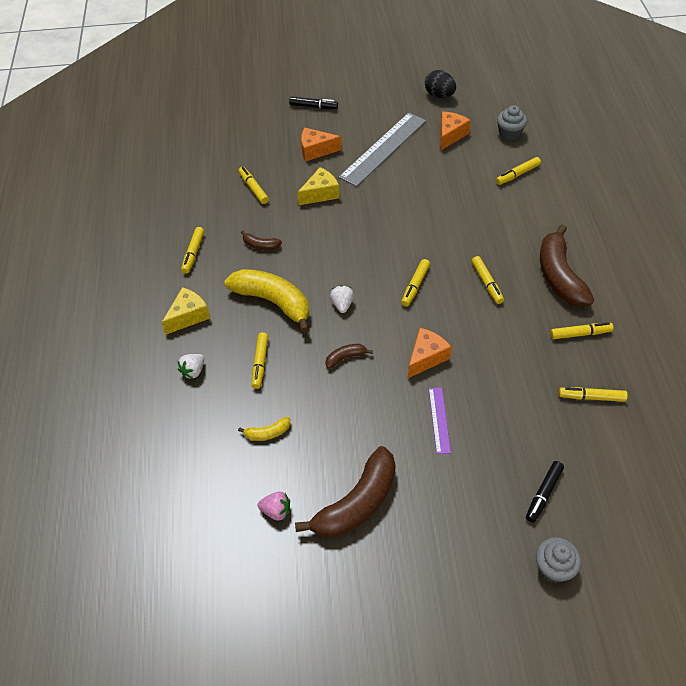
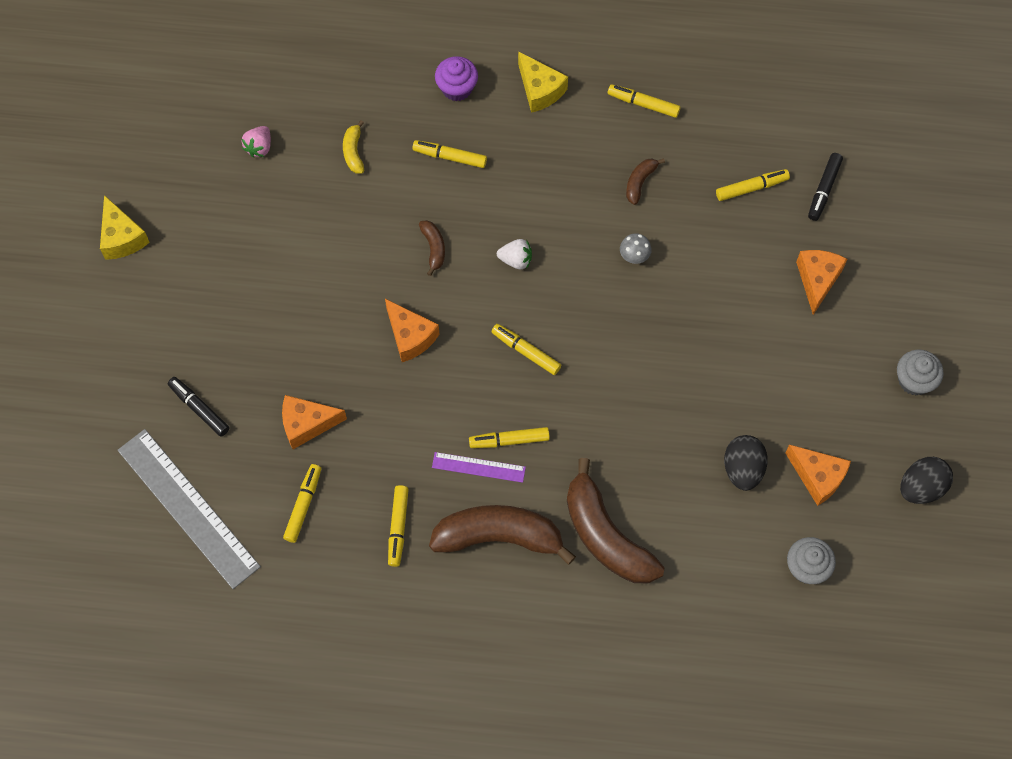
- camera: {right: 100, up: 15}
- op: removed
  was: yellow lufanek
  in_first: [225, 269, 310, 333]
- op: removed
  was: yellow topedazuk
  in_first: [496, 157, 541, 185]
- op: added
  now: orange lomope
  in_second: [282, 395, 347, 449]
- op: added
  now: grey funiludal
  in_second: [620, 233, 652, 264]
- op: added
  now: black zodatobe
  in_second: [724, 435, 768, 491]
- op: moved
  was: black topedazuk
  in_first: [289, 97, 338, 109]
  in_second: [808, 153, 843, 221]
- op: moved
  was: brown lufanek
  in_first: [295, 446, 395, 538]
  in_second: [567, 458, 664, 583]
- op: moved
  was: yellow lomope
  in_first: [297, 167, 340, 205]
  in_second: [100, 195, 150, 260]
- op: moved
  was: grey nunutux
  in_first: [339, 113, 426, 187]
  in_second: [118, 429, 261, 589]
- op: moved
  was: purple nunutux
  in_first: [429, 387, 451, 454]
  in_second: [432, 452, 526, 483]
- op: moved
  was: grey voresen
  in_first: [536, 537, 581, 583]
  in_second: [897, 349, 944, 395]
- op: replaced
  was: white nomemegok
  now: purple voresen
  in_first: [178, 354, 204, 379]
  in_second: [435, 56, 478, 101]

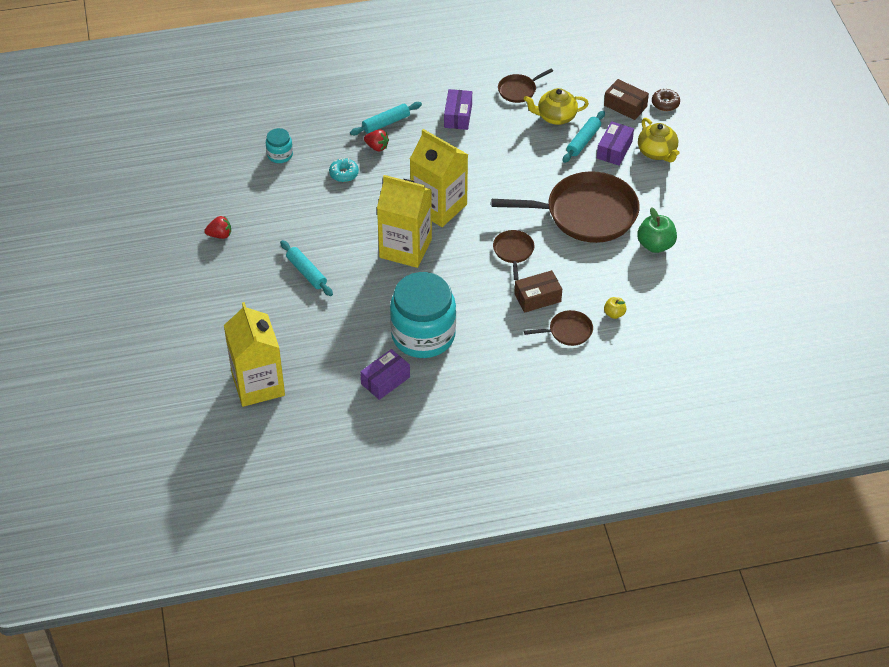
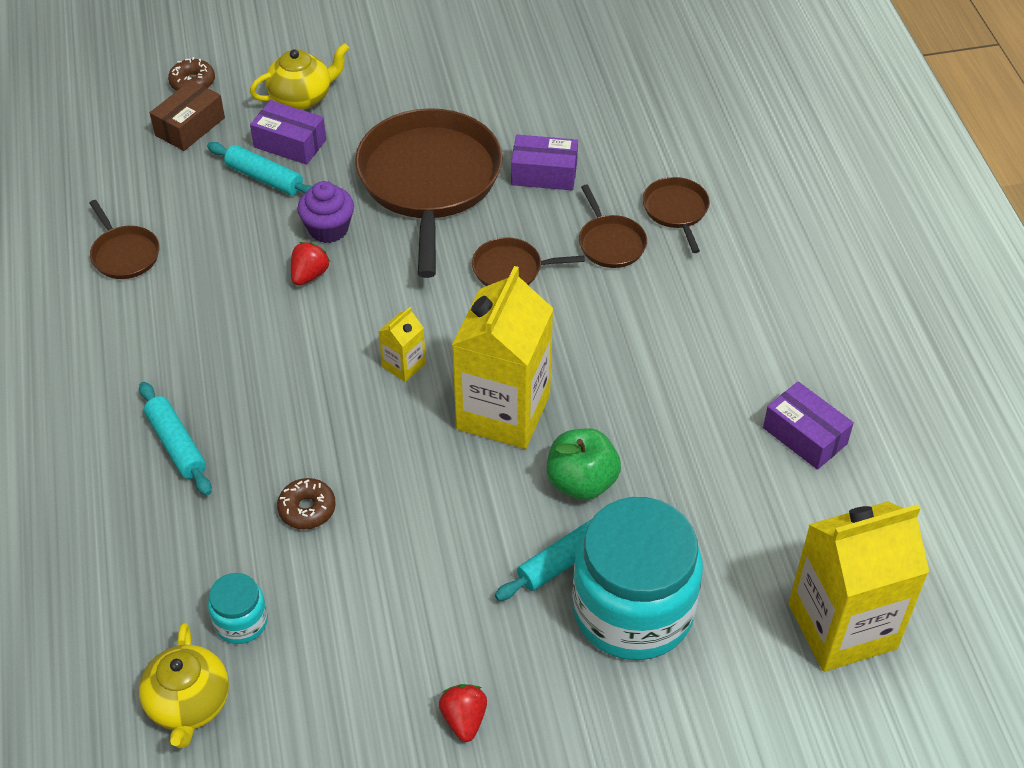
- camera: {right: -90, up: 0}
- op: removed
  was: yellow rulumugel
  in_first: [604, 297, 626, 319]
- op: added
  now: purple voresen
  in_second: [297, 181, 354, 243]
- op: moved
  was: red nomemegok
  in_first: [364, 129, 389, 152]
  in_second: [291, 242, 330, 286]
- op: moved
  was: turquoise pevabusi
  in_first: [390, 272, 456, 358]
  in_second: [572, 497, 703, 660]
- op: moved
  was: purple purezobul
  in_first: [444, 89, 472, 130]
  in_second: [511, 135, 578, 190]
- op: moved
  was: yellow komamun
  in_first: [524, 88, 589, 125]
  in_second: [139, 622, 229, 748]
- op: moved
  was: green rulumugel
  in_first: [637, 207, 677, 253]
  in_second: [547, 428, 621, 500]
- op: replaced
  was: brown purezobul
  now: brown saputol
  in_first: [514, 270, 562, 313]
  in_second: [579, 185, 647, 268]
- op: recoloured
  was: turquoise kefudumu
  now: brown kefudumu
  in_first: [329, 157, 359, 182]
  in_second: [277, 478, 336, 529]
- op: resized
  was: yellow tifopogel
  in_first: [410, 129, 468, 227]
  in_second: [378, 307, 426, 382]
  ratio: 0.43

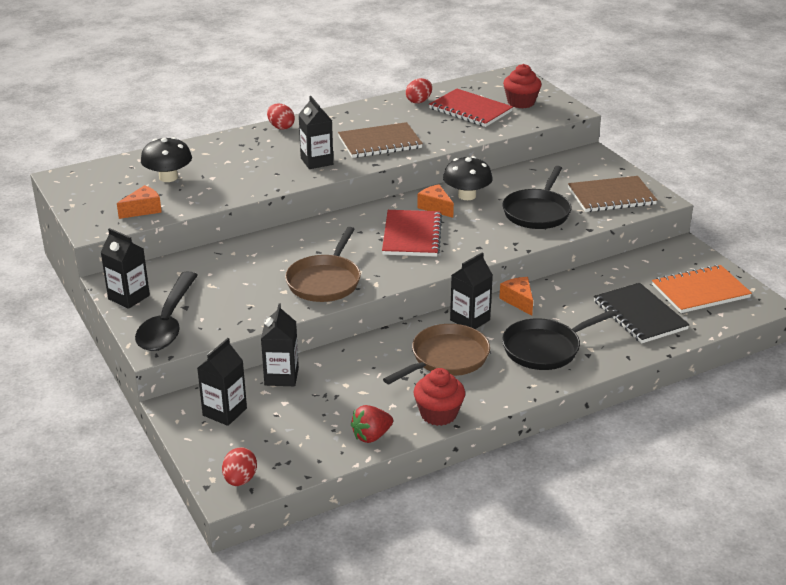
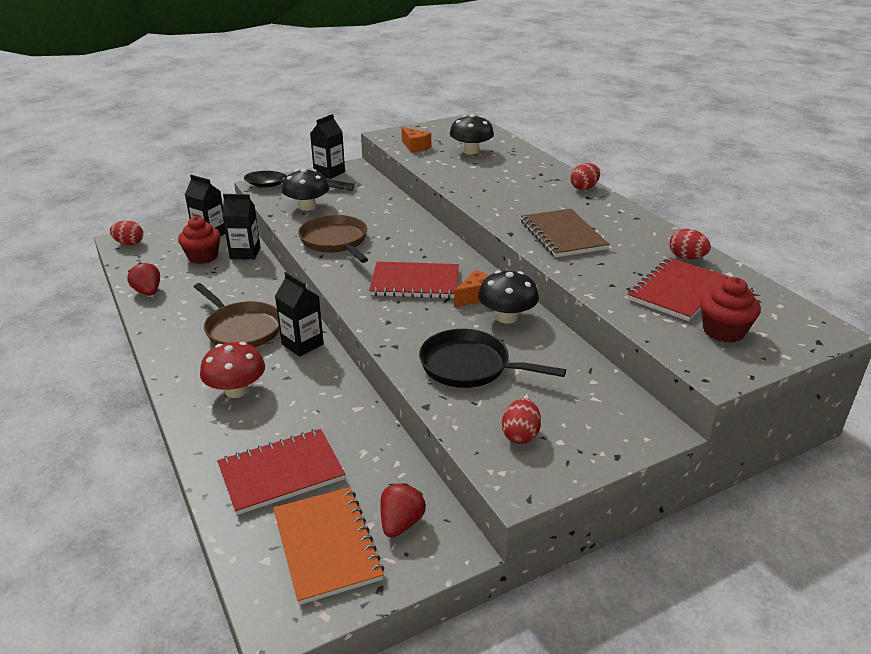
- camera: {right: 90, up: 0}
- op: removed
  was: black tifopogel
  in_first: [298, 96, 333, 169]
- op: removed
  was: orange lomope
  in_first: [499, 277, 533, 316]
- op: added
  now: black funiludal
  in_second: [282, 168, 329, 211]
- op: added
  now: red nomemegok
  in_second: [380, 483, 426, 538]
- op: moved
  was: red voresen
  in_first: [413, 368, 465, 426]
  in_second: [178, 217, 221, 264]
- op: replaced
  was: black saputol
  now: red funiludal
  in_first: [502, 310, 616, 370]
  in_second: [200, 342, 265, 398]
- op: replaced
  was: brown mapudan
  now: red zodatobe
  in_first: [568, 176, 657, 212]
  in_second: [502, 398, 541, 444]
- op: recoloured
  was: black mapudan
  now: red mapudan
  in_first: [594, 283, 690, 344]
  in_second: [217, 429, 345, 515]
- op: turned
  was: brown saputol
  in_first: [285, 227, 361, 302]
  in_second: [298, 215, 368, 263]
  clockwise: 45

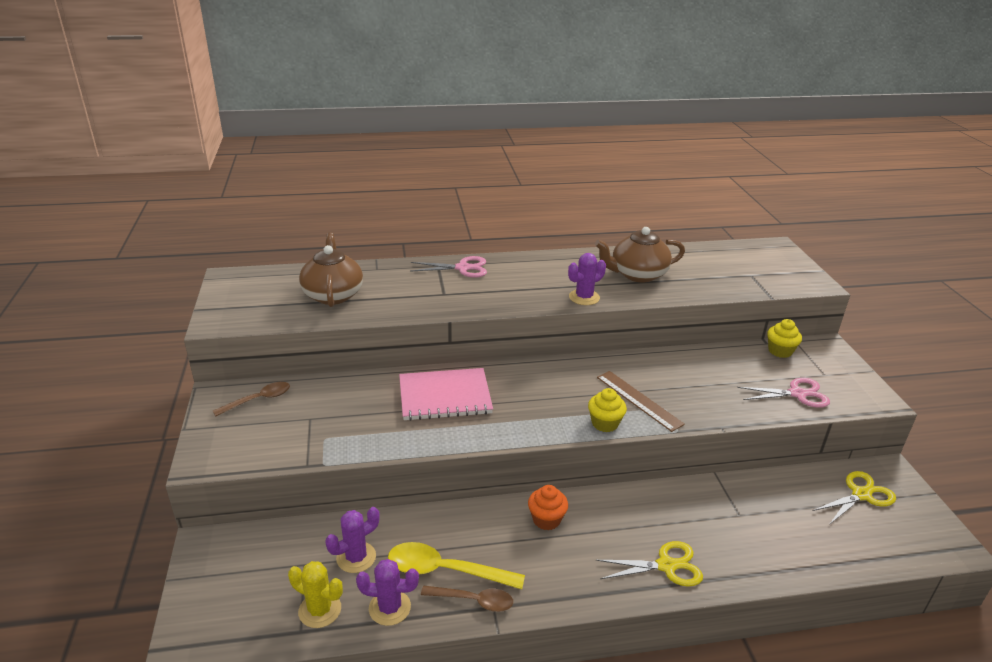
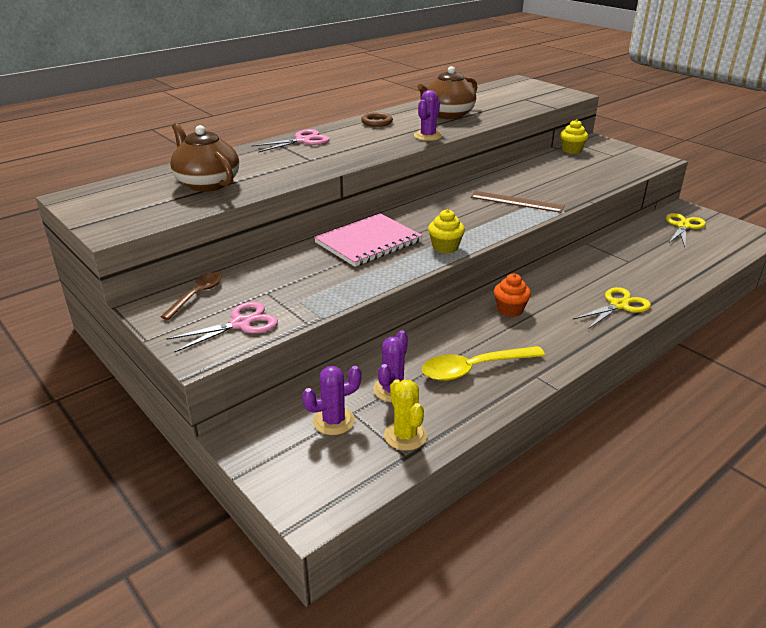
- camera: {right: -30, up: 0}
- op: removed
  was: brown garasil
  in_first: [421, 586, 513, 612]
- op: added
  now: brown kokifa
  in_second: [361, 112, 393, 127]
- op: moved
  was: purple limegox
  in_first: [356, 559, 419, 626]
  in_second: [302, 366, 361, 435]
- op: moved
  was: yellow voresen
  in_first: [588, 388, 627, 432]
  in_second: [428, 209, 465, 254]
- op: moved
  was: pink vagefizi
  in_first: [737, 378, 830, 408]
  in_second: [166, 302, 278, 352]
- op: turned
  was: yellow limegox
  in_first: [288, 561, 343, 628]
  in_second: [384, 379, 427, 451]
  clockwise: 75

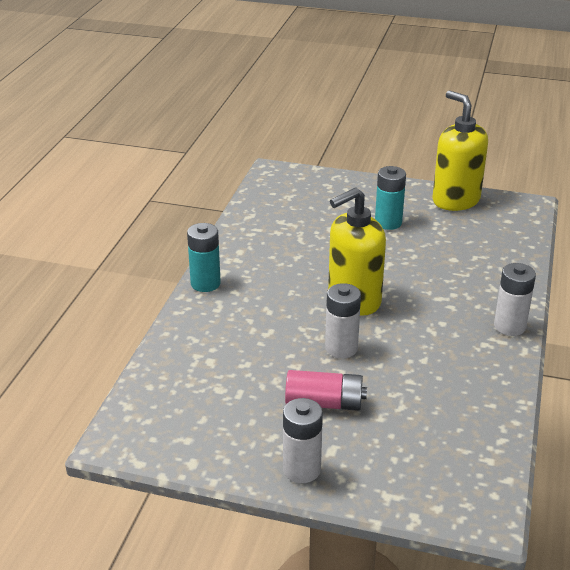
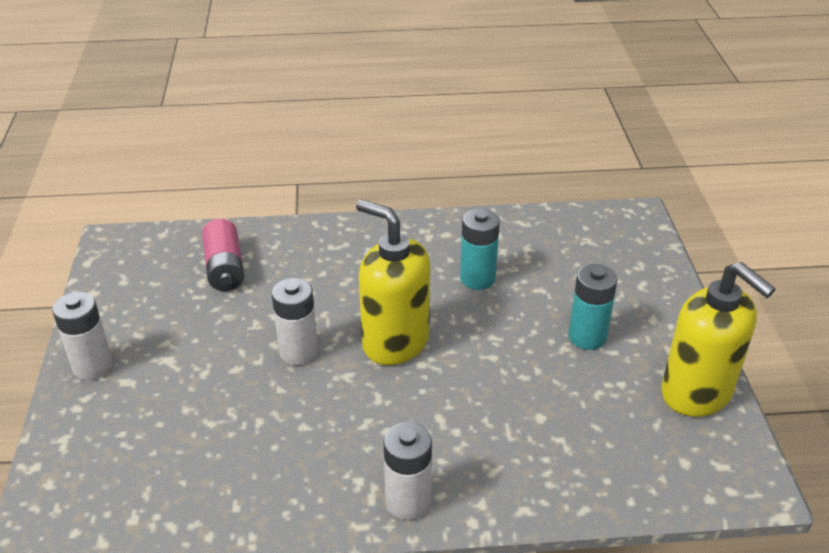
- camera: {right: 70, up: 5}
- op: moved
  was: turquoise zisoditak
  in_first: [187, 223, 221, 292]
  in_second: [460, 208, 500, 290]
- op: moved
  was: pink zisoditak
  in_first: [285, 370, 367, 411]
  in_second: [202, 219, 244, 291]
- op: turned
  was: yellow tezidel
  in_first: [433, 90, 488, 211]
  in_second: [661, 262, 776, 417]
  clockwise: 105

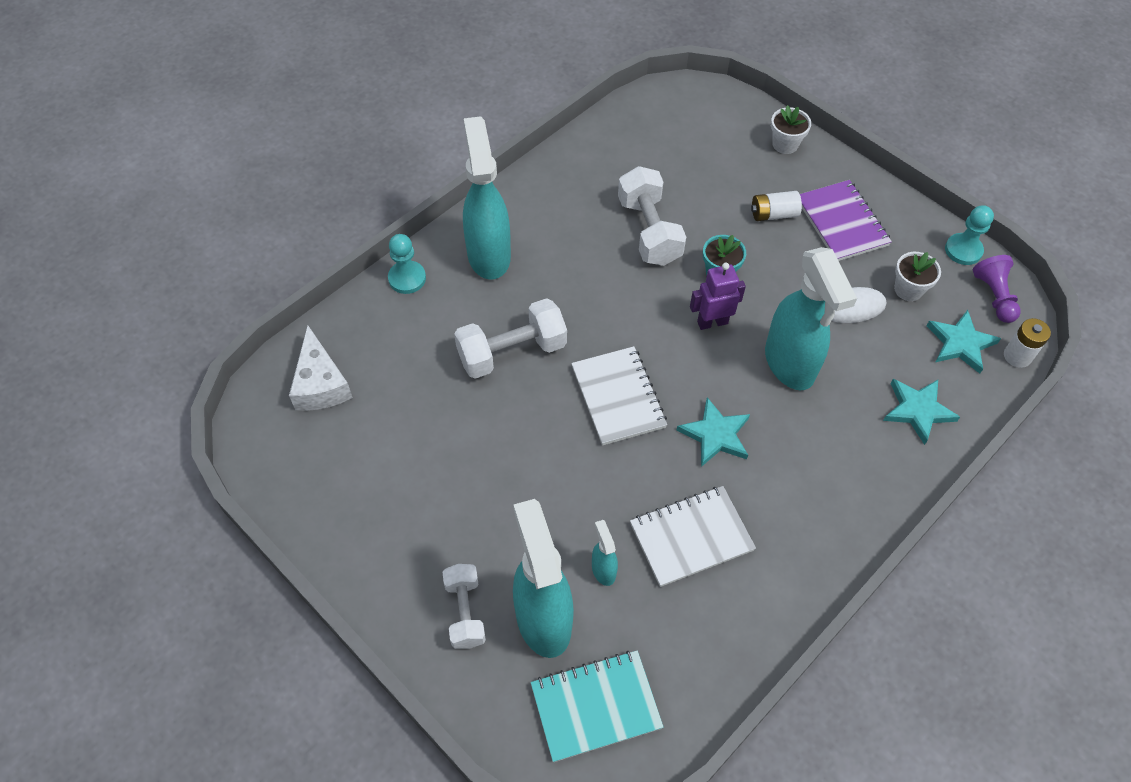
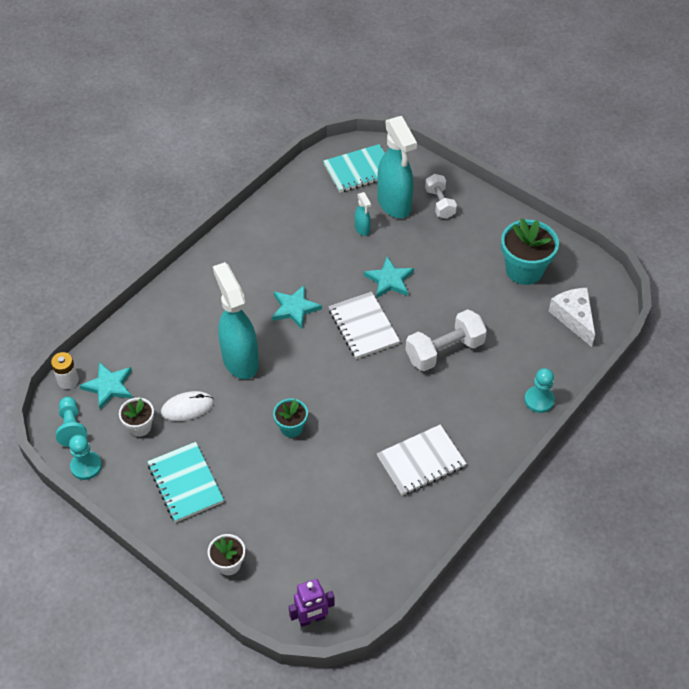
- camera: {right: 175, up: -5}
- op: removed
  was: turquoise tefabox
  in_first: [463, 116, 511, 279]
- op: removed
  was: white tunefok
  in_first: [618, 166, 686, 266]
- op: removed
  was: white zisoditak
  in_first: [751, 191, 802, 221]
- op: added
  now: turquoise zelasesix
  in_second: [501, 218, 559, 285]
- op: moved
  was: white mapudan
  in_first: [630, 486, 756, 587]
  in_second: [377, 425, 467, 496]
- op: moved
  was: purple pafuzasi
  in_first: [690, 263, 746, 330]
  in_second: [289, 579, 335, 627]
- op: moved
  was: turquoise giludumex
  in_first: [883, 379, 960, 445]
  in_second: [364, 257, 414, 298]
- op: recoloured
  was: purple mapudan
  now: turquoise mapudan
  in_first: [800, 180, 892, 261]
  in_second: [147, 442, 224, 523]
- op: recoloured
  was: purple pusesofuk
  now: turquoise pusesofuk
  in_first: [973, 255, 1021, 323]
  in_second: [56, 397, 87, 447]

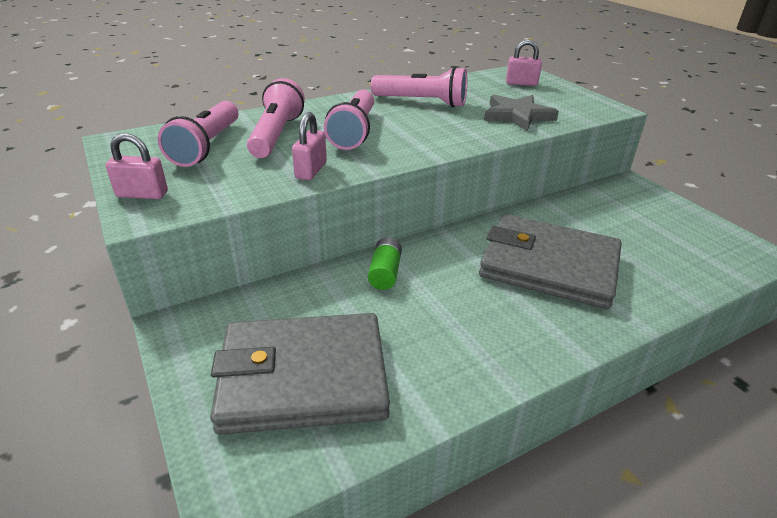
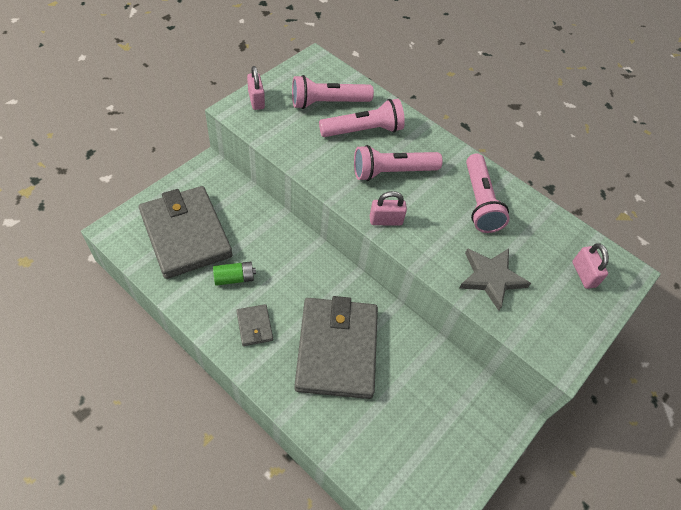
- camera: {right: 65, up: 20}
- op: added
  now: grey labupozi
  in_second: [236, 304, 273, 346]
- op: moved
  was: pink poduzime
  in_first: [292, 112, 327, 180]
  in_second: [370, 191, 407, 225]
- op: moved
  was: green zisoditak
  in_first: [368, 237, 402, 290]
  in_second: [213, 262, 256, 286]

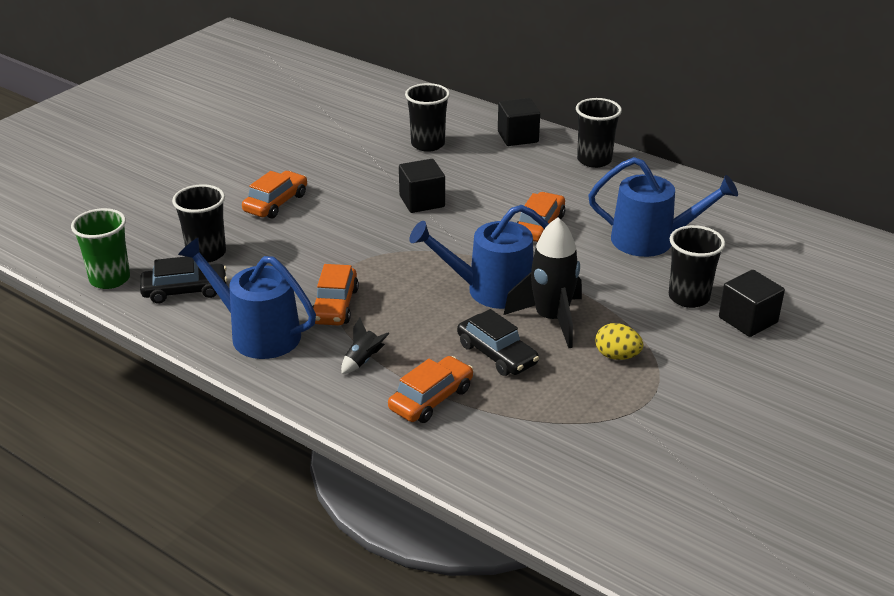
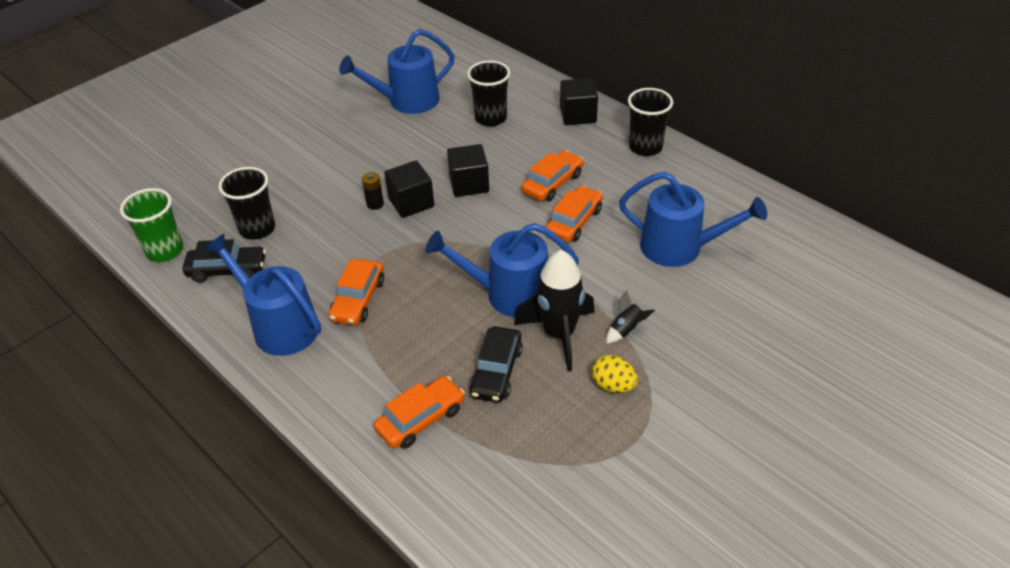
- camera: {right: 10, up: 10}
- op: removed
  was: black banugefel
  in_first: [669, 225, 725, 308]
- op: added
  now: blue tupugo
  in_second: [339, 29, 455, 114]
- op: added
  now: black zisoditak
  in_second: [362, 172, 384, 210]
- op: moved
  was: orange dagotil
  in_first: [242, 171, 307, 218]
  in_second: [522, 150, 583, 201]
- op: moved
  was: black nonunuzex
  in_first: [341, 317, 390, 374]
  in_second: [606, 290, 655, 344]
- op: moved
  was: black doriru
  in_first: [719, 270, 785, 337]
  in_second: [384, 160, 434, 218]
- op: turned
  was: black dagotil
  in_first: [457, 309, 539, 376]
  in_second: [469, 326, 523, 403]
  clockwise: 45

